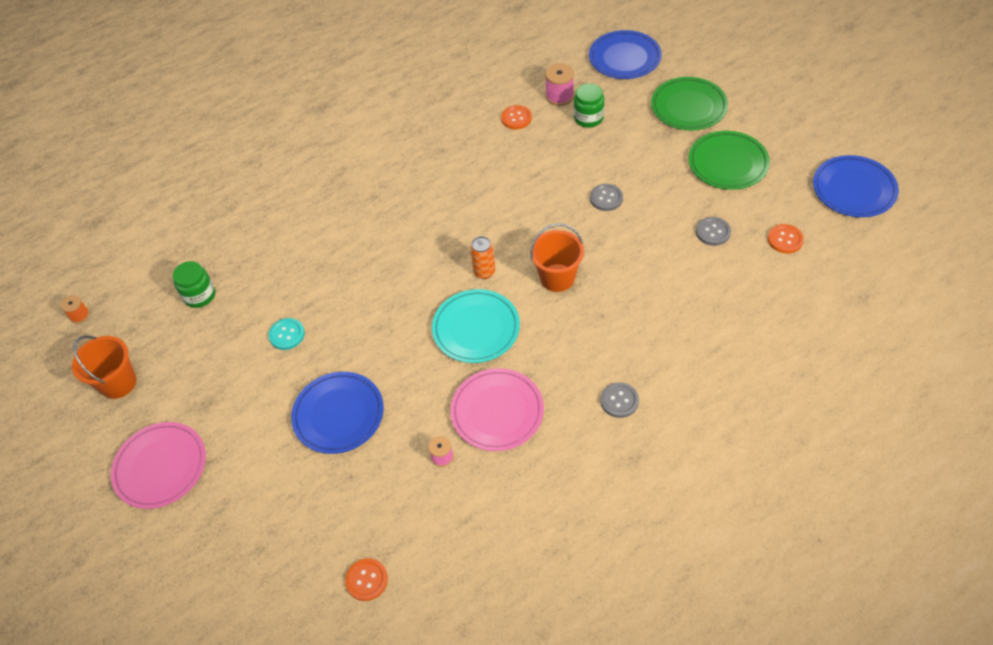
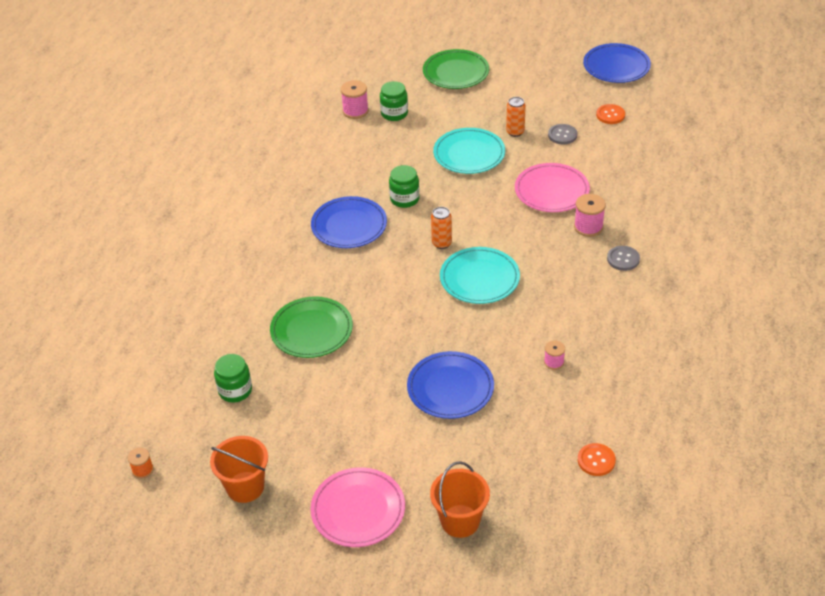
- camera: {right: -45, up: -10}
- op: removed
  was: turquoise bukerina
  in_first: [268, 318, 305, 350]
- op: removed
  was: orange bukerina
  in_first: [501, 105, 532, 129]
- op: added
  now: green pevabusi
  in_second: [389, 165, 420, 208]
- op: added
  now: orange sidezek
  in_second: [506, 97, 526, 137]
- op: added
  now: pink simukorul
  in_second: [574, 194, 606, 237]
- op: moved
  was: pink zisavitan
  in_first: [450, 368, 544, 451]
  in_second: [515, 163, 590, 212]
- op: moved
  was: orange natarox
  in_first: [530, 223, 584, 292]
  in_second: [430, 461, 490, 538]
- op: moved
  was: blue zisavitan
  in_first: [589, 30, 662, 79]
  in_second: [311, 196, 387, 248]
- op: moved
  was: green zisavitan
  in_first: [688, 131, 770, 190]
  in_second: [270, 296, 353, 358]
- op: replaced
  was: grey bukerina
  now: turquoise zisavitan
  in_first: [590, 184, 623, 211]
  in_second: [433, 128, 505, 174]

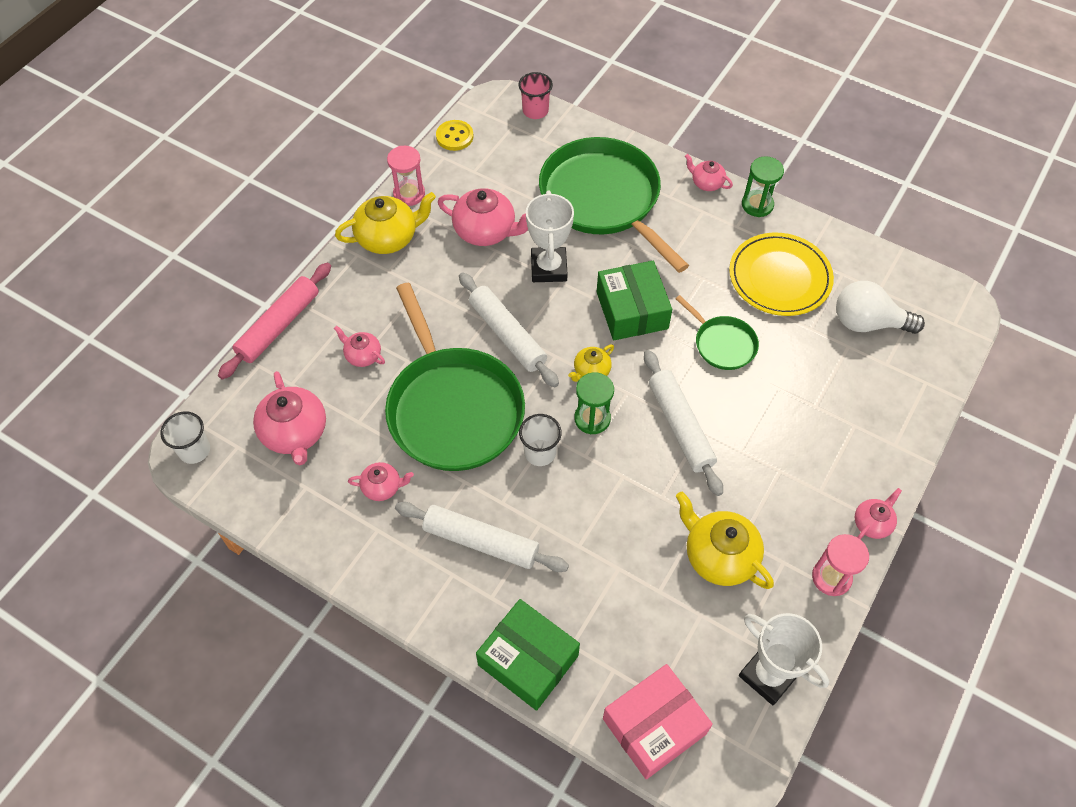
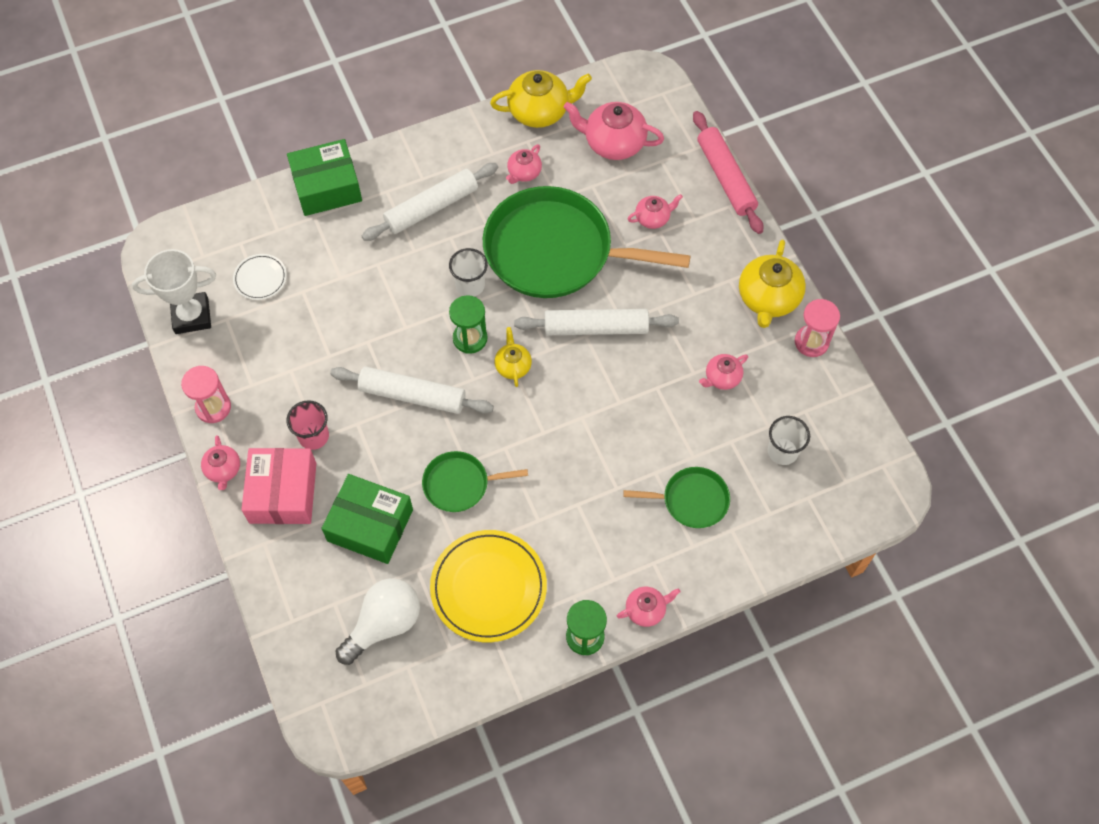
- camera: {right: 125, up: 5}
- op: removed
  was: yellow bukerina
  in_first: [436, 120, 474, 151]
- op: removed
  was: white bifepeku
  in_first: [526, 190, 574, 282]
- op: added
  now: white zisavitan
  in_second: [233, 254, 287, 300]
- op: moved
  was: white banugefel
  in_first: [161, 411, 210, 464]
  in_second: [768, 416, 810, 465]
- op: moved
  was: pink banugefel
  in_first: [518, 72, 553, 119]
  in_second: [287, 400, 329, 450]
- op: moved
  was: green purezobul
  in_first: [597, 261, 672, 340]
  in_second: [322, 474, 413, 564]
- op: moved
  was: pink purezobul
  in_first: [603, 664, 713, 779]
  in_second: [241, 448, 316, 524]
- op: moved
  was: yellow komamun
  in_first: [676, 492, 774, 589]
  in_second: [490, 70, 592, 128]
- op: resized
  was: pink komamun
  in_first: [438, 188, 528, 246]
  in_second: [699, 354, 748, 390]
  ratio: 0.55
- op: resized
  was: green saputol
  in_first: [539, 137, 689, 273]
  in_second: [623, 467, 730, 528]
  ratio: 0.47

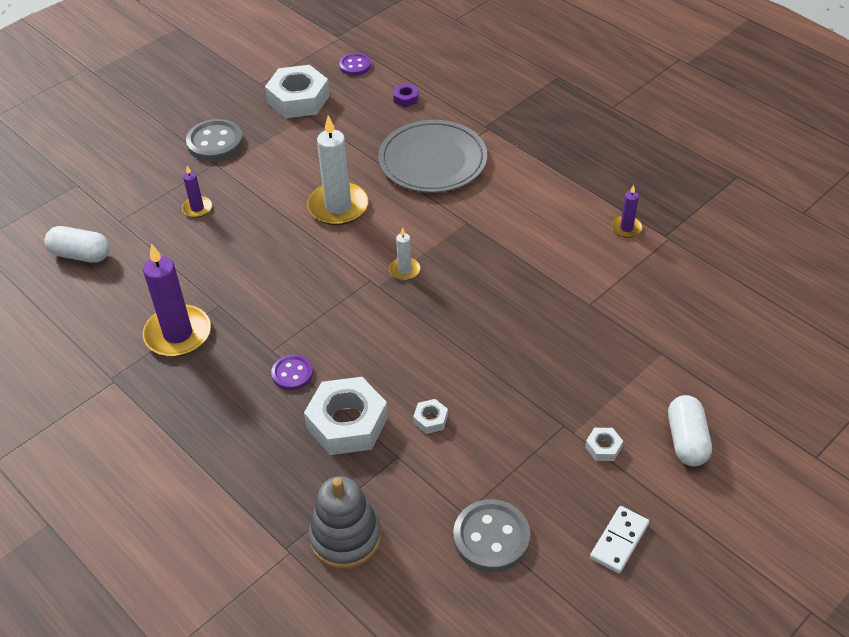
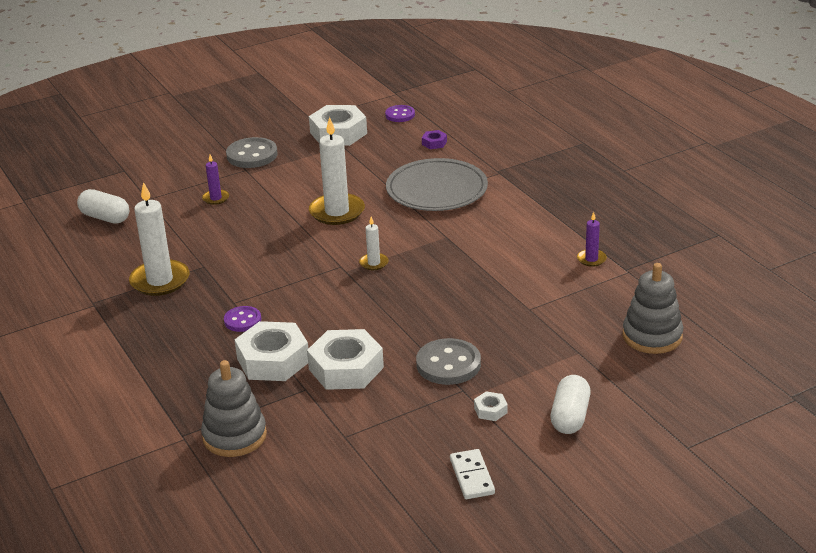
- camera: {right: 15, up: -15}
- op: added
  now: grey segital
  in_second: [623, 263, 684, 354]
- op: moved
  was: grey bukerina
  in_first: [453, 499, 530, 572]
  in_second: [416, 338, 481, 385]
- op: recoloured
  was: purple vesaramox
  now: white vesaramox
  in_first: [143, 244, 211, 357]
  in_second: [129, 182, 189, 296]
- op: turned
  was: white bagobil
  in_first: [590, 506, 649, 573]
  in_second: [450, 449, 495, 499]
  clockwise: -60
- op: resized
  was: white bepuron
  in_first: [413, 399, 448, 434]
  in_second: [307, 329, 384, 390]
  ratio: 2.29

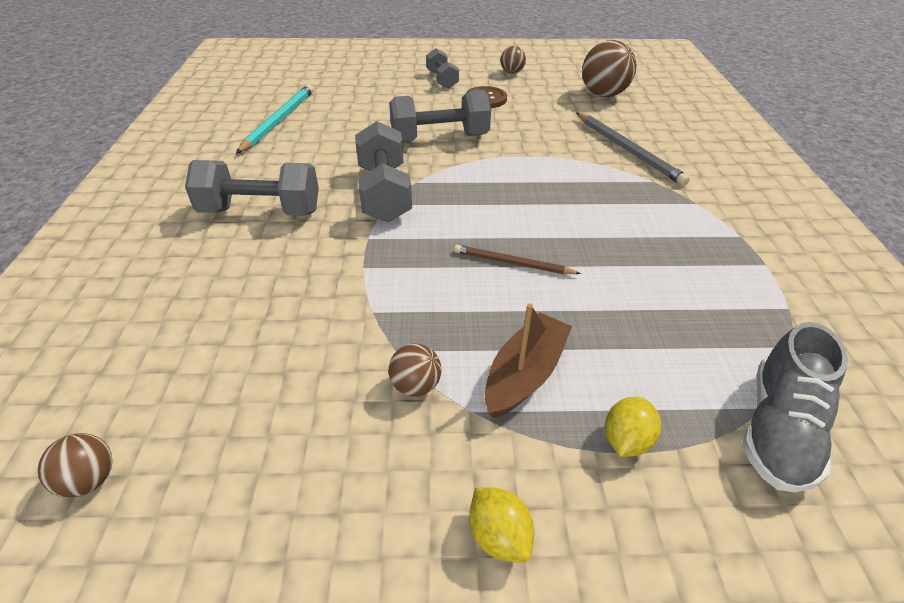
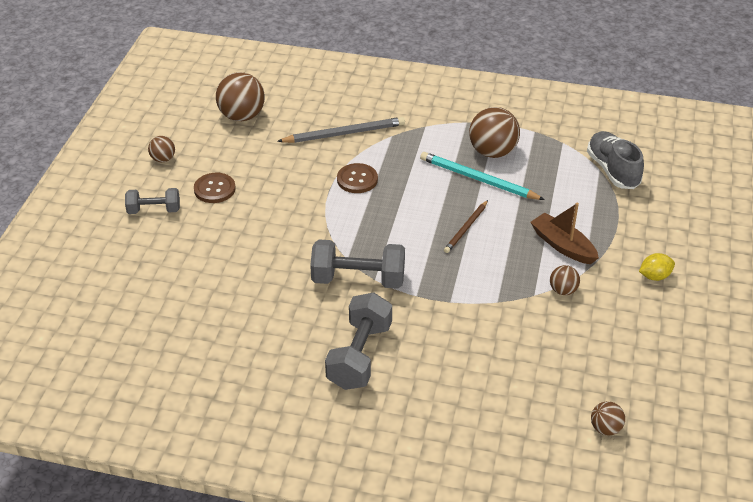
- camera: {right: -75, up: 0}
- op: removed
  was: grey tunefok
  in_first: [389, 90, 491, 142]
- op: removed
  was: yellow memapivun
  in_first: [605, 397, 661, 457]
- op: added
  now: brown bukerina
  in_second: [337, 163, 378, 193]
- op: added
  now: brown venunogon
  in_second: [469, 107, 520, 158]
- op: moved
  was: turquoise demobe
  in_first: [236, 84, 314, 154]
  in_second: [420, 152, 545, 200]
- op: turned
  was: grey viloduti
  in_first: [742, 322, 848, 492]
  in_second: [587, 131, 644, 189]
  clockwise: -150

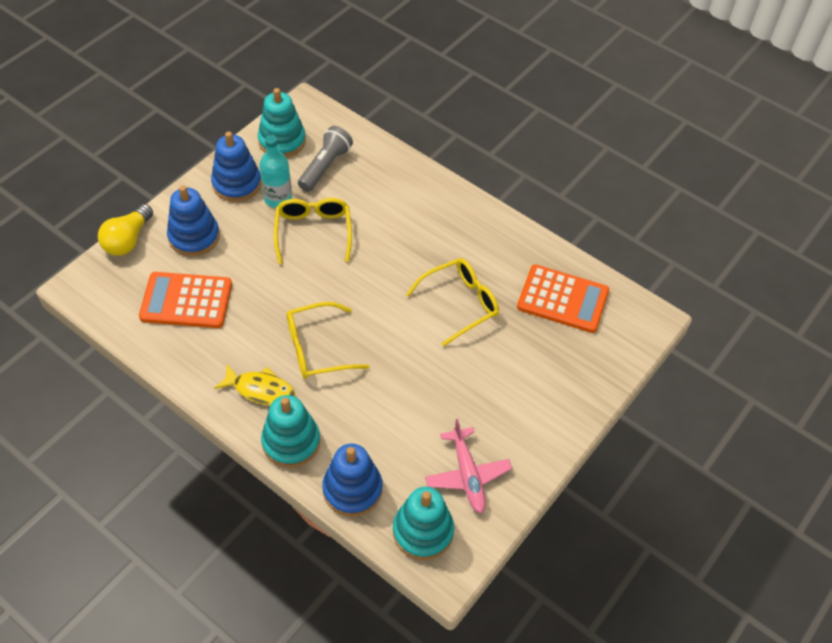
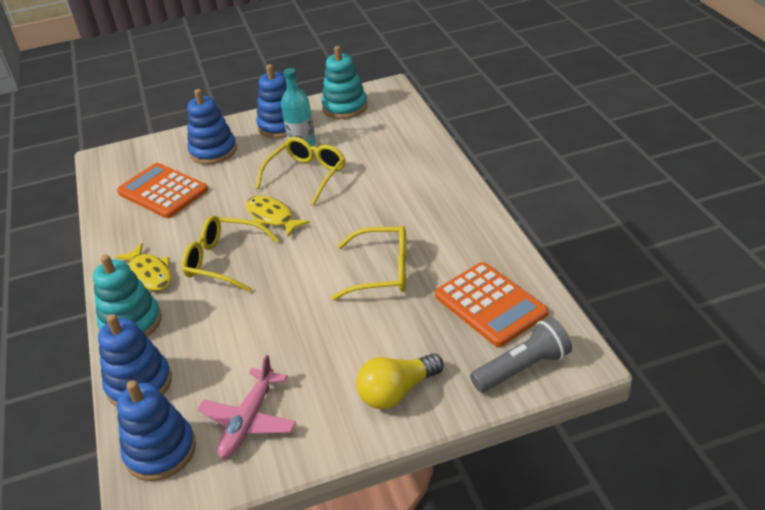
- camera: {right: 40, up: -15}
- op: added
  now: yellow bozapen
  in_second: [246, 196, 310, 237]
- op: moved
  was: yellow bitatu
  in_first: [98, 204, 153, 256]
  in_second: [356, 353, 444, 409]
- op: moved
  was: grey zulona
  in_first: [298, 126, 353, 192]
  in_second: [470, 317, 572, 393]
- op: recoloured
  was: turquoise segital
  now: blue segital
  in_first: [393, 487, 454, 560]
  in_second: [117, 380, 196, 481]

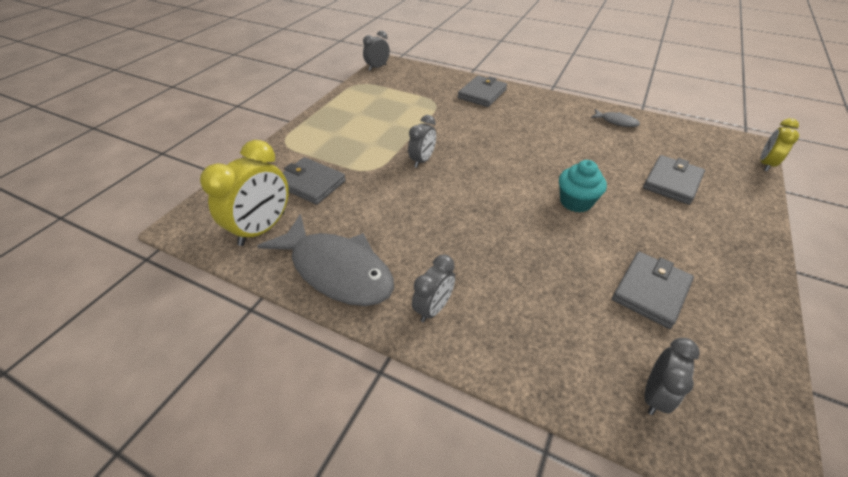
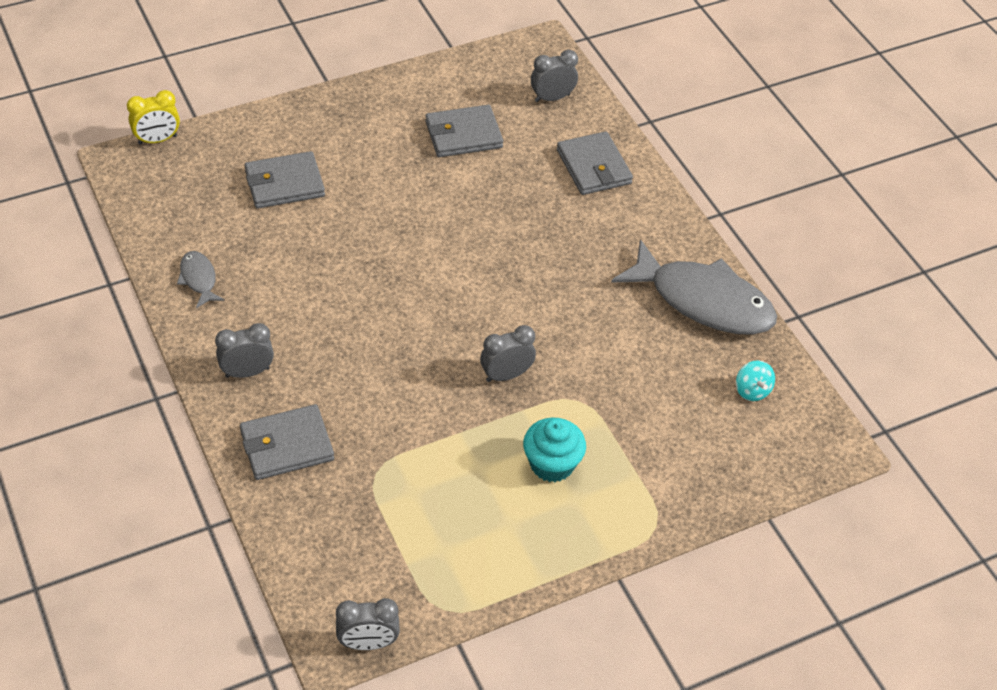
- camera: {right: -145, up: 5}
- op: moved
  was: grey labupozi
  in_first: [283, 157, 346, 205]
  in_second: [557, 131, 633, 195]
- op: moved
  was: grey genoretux
  in_first: [412, 255, 455, 322]
  in_second: [215, 323, 274, 378]
- op: moved
  was: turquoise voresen
  in_first: [559, 160, 607, 213]
  in_second: [523, 418, 586, 482]
- op: replaced
  was: yellow genoretux
  now: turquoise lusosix
  in_first: [200, 140, 289, 246]
  in_second: [736, 360, 775, 401]
- op: turned
  was: grey bozapen
  in_first: [257, 214, 394, 306]
  in_second: [611, 239, 777, 335]
  clockwise: 135

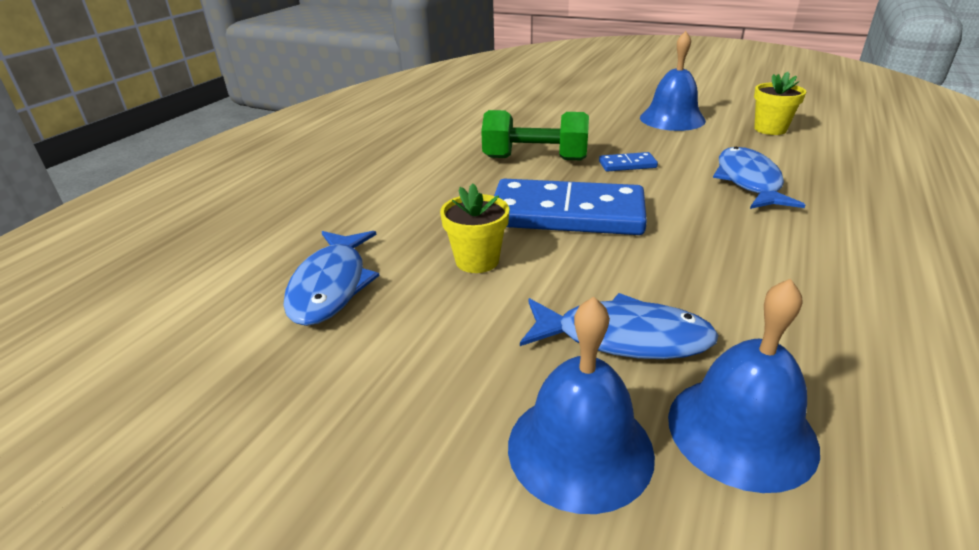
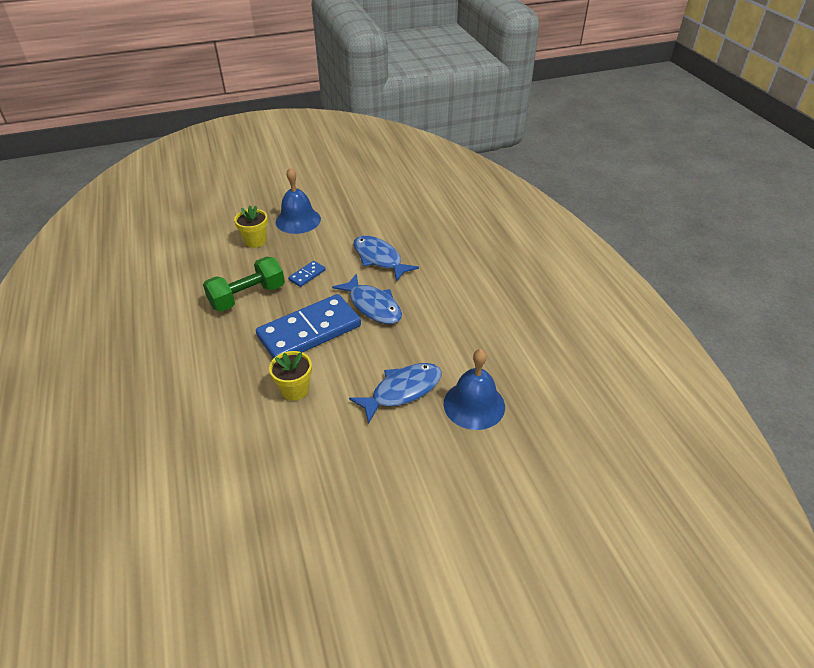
- camera: {right: -45, up: 10}
- op: removed
  was: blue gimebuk
  in_first: [508, 297, 655, 514]
- op: moved
  was: blue bozapen
  in_first: [283, 231, 380, 326]
  in_second: [332, 274, 402, 324]
- op: moved
  was: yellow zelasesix
  in_first: [754, 72, 806, 135]
  in_second: [234, 206, 268, 248]

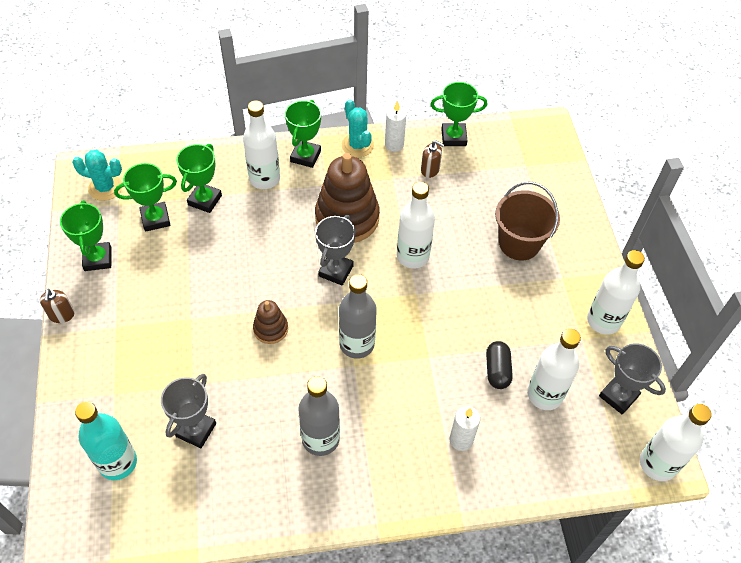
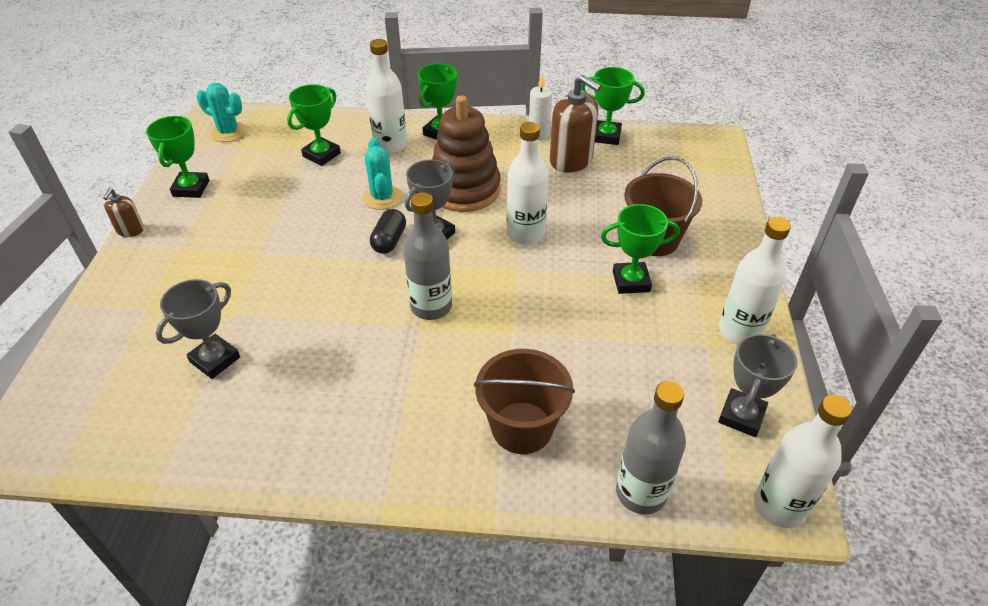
- camera: {right: 15, up: -10}
- op: removed
  was: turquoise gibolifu
  in_first: [75, 401, 137, 480]
- op: removed
  was: brown segital
  in_first: [253, 300, 288, 344]
- op: removed
  was: white gibolifu
  in_first: [527, 329, 581, 410]
- op: moved
  was: green bifepeku
  in_first: [114, 163, 177, 232]
  in_second: [601, 204, 680, 294]
- op: moved
  was: grey gibolifu
  in_first: [298, 376, 340, 456]
  in_second: [616, 381, 686, 514]
- op: moved
  was: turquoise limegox
  in_first: [342, 99, 374, 157]
  in_second: [363, 138, 402, 210]
- op: moved
  was: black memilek
  in_first: [486, 341, 513, 389]
  in_second: [370, 209, 406, 254]
- op: replaced
  was: white vesaramox
  now: brown natarox
  in_first: [449, 406, 480, 451]
  in_second: [474, 349, 575, 454]
- op: turned
  was: grey bifepeku
  in_first: [599, 344, 666, 415]
  in_second: [718, 334, 798, 437]
  clockwise: 60
- op: resized
  was: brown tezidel
  in_first: [421, 140, 444, 178]
  in_second: [550, 75, 601, 173]
  ratio: 1.95

